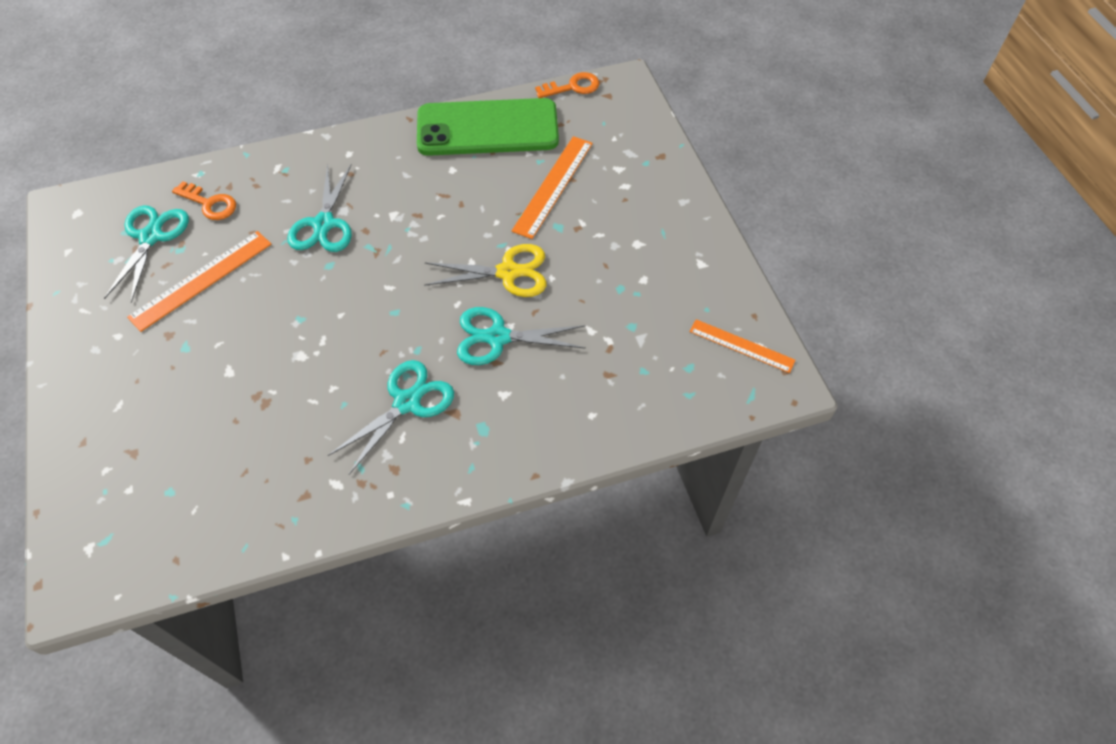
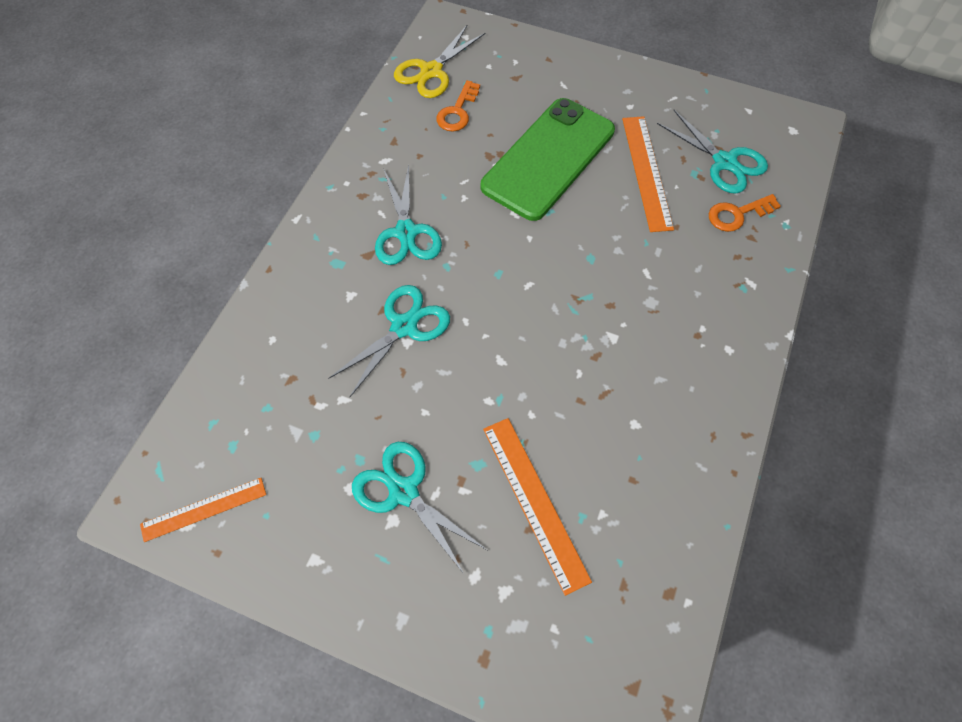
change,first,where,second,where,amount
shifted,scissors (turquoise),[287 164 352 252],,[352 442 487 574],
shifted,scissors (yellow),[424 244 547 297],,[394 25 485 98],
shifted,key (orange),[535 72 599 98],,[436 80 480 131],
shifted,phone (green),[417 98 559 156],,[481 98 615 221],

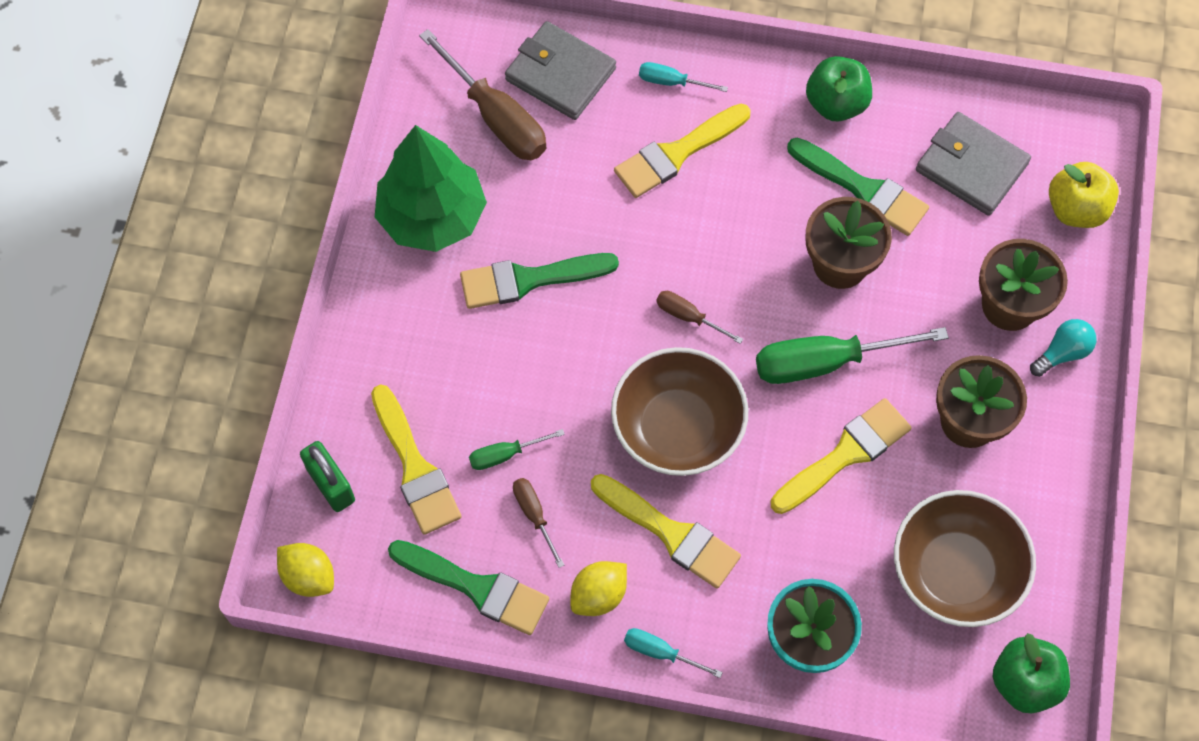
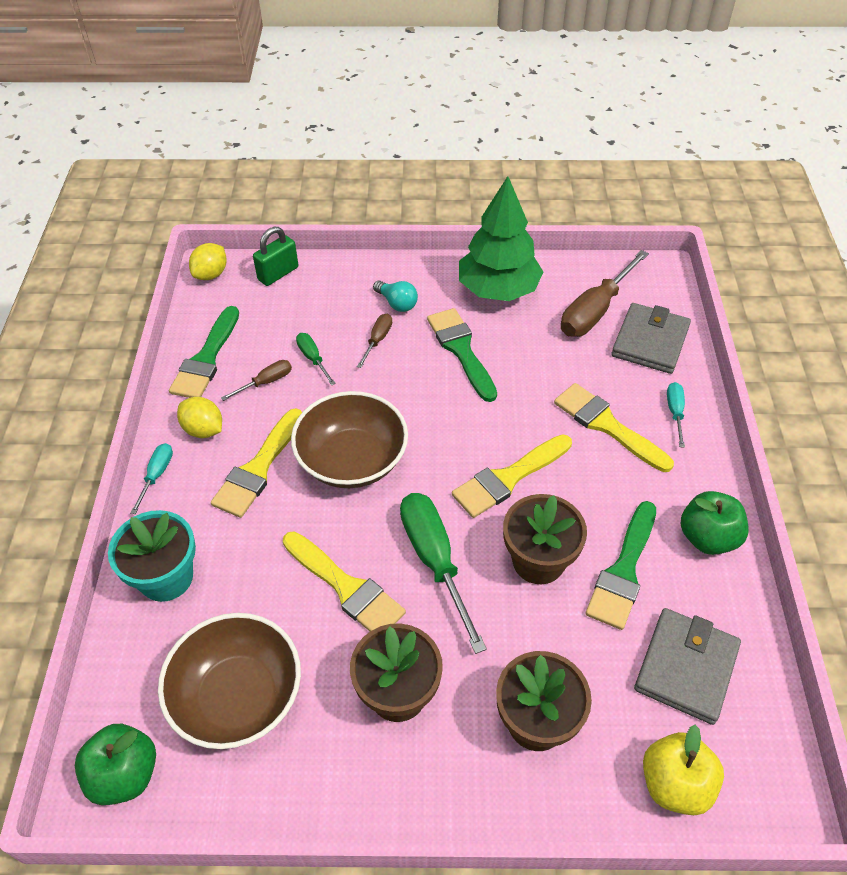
change,first,where,second,where,amount
shifted,screwdriver (brown),[656 291 743 344],,[357 314 392 368],
shifted,light bulb (turquoise),[1030 319 1096 377],,[373 281 418 312],
shifted,brush (yellow),[371 384 461 535],,[452 434 572 518],

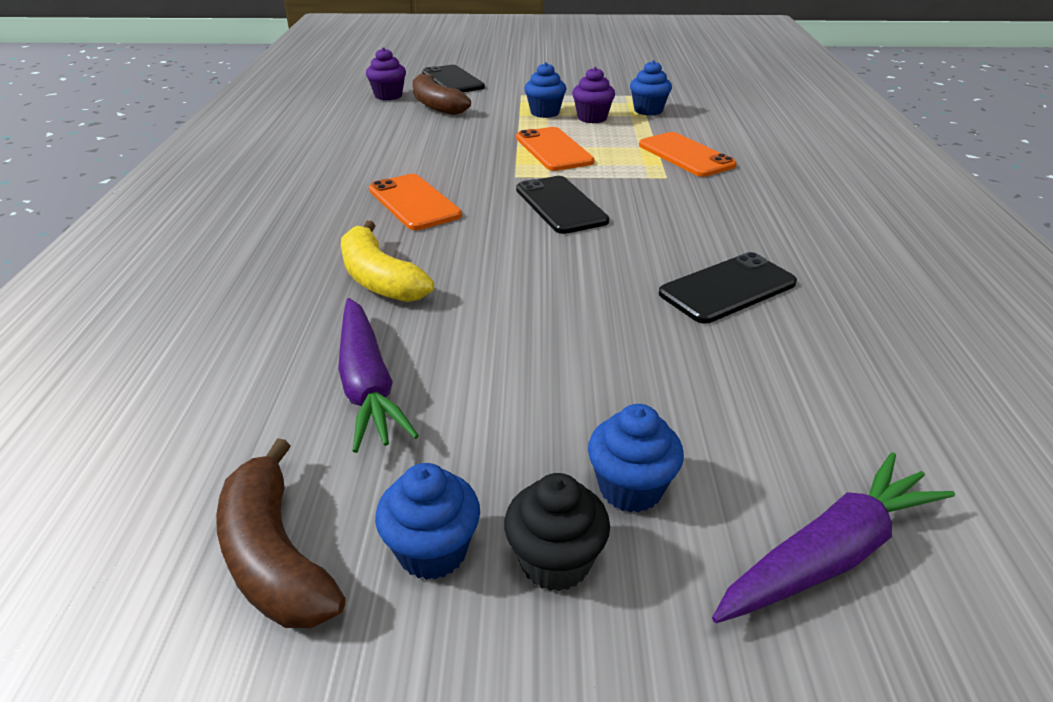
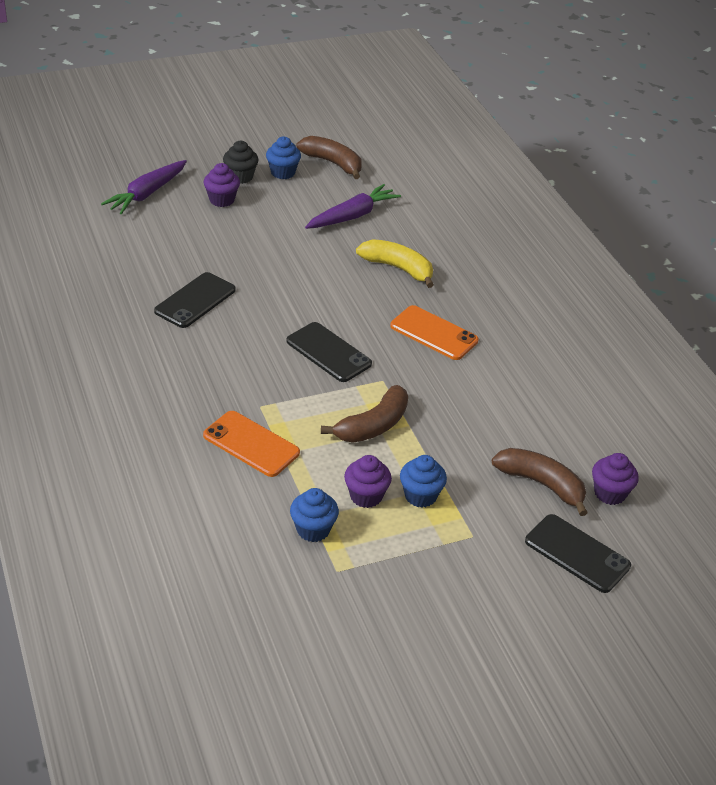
change,first,where,second,where,amount
repainted,cupcake (blue),[588 404 684 513],cupcake (purple),[203 163 240 207],
rotated,carrot (purple),[338 298 419 453],,[305 184 401 229],90 degrees clockwise
swapped,phone (orange),[516 127 595 171],banana (brown),[321 385 408 443],

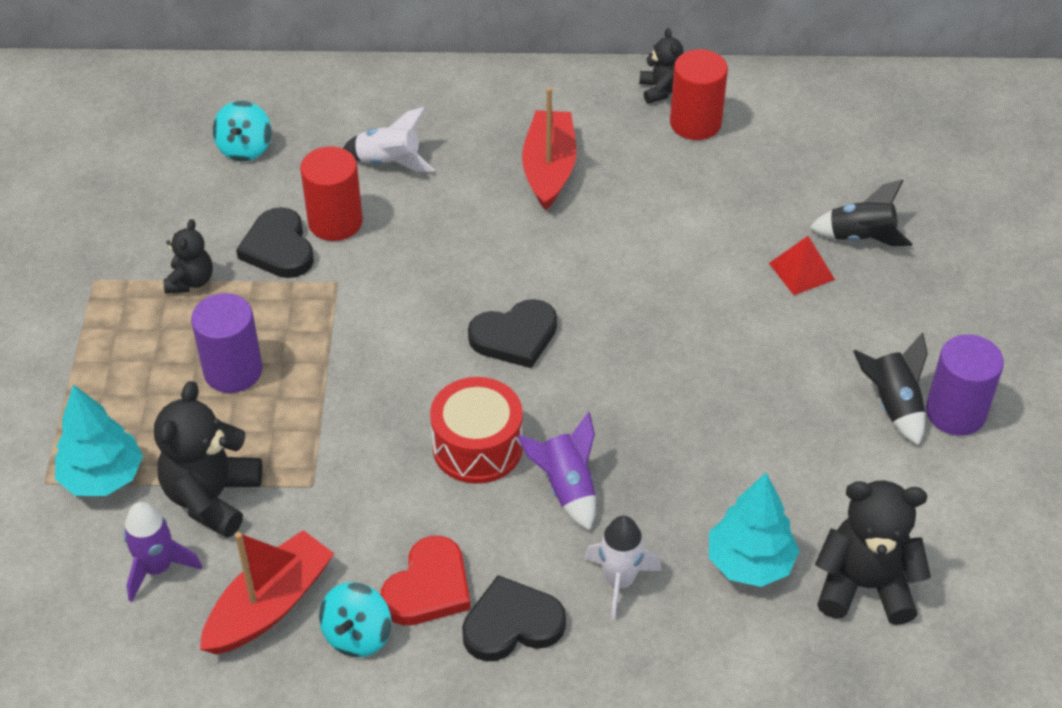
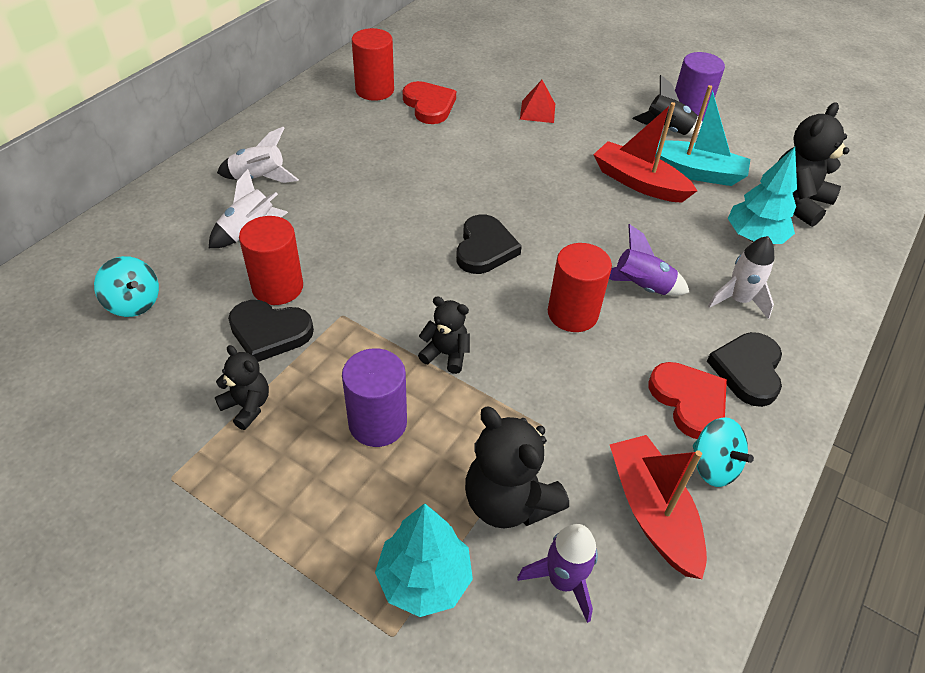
change,first,where,second,where,amount
new,,,rocket (white),[217 127 299 183],
new,,,heart (red),[403 81 456 124],
shifted,teddy bear (black),[639 28 683 104],,[418 296 470 374],
swapped,drum (red),[430 377 523 484],cylinder (red),[548 243 612 332],
shifted,boat (red),[522 87 576 210],,[593 102 697 203],
new,,,boat (turquoise),[655 85 750 186],
gone,rocket (black),[810 179 912 246],,,

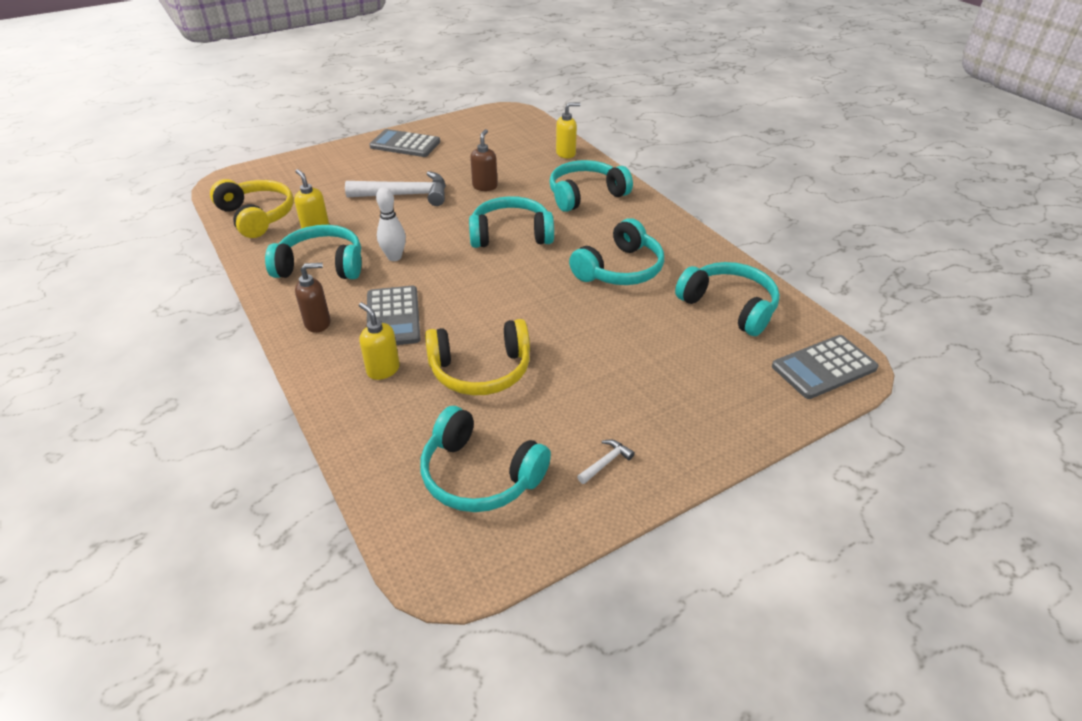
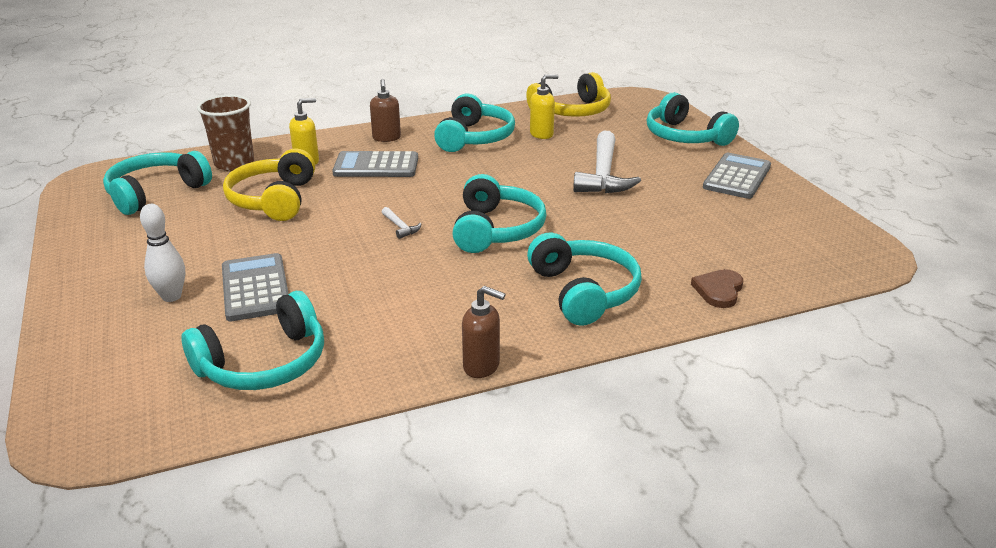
change,first,where,second,where,amount
shifted,bowling pin (white),[376 187 406 261],,[140 204 185 302],
new,,,cup (brown),[197 95 254 171],
shifted,calculator (grey),[772 335 879 399],,[222 253 289 321],
shifted,hammer (white),[577 440 635 484],,[382 207 421 239],
shifted,soap dispenser (brown),[470 129 498 191],,[462 286 506 378],
shifted,headphones (turquoise),[569 218 664 285],,[647 92 739 146],
swapped,soap dispenser (yellow),[556 102 580 158],heart (brown),[691 269 743 308],

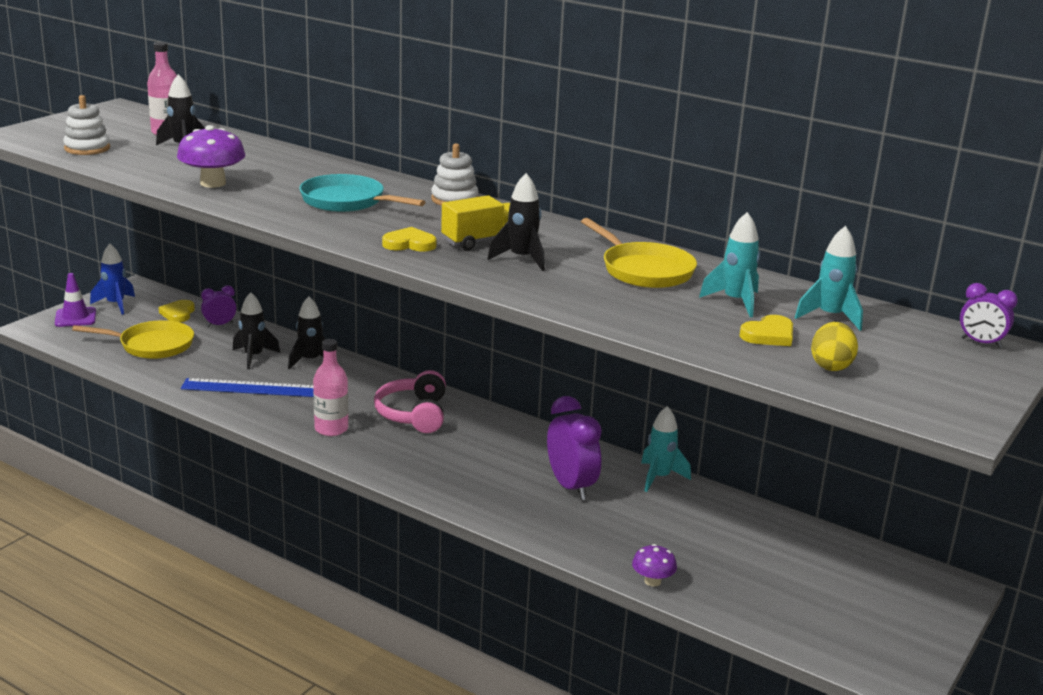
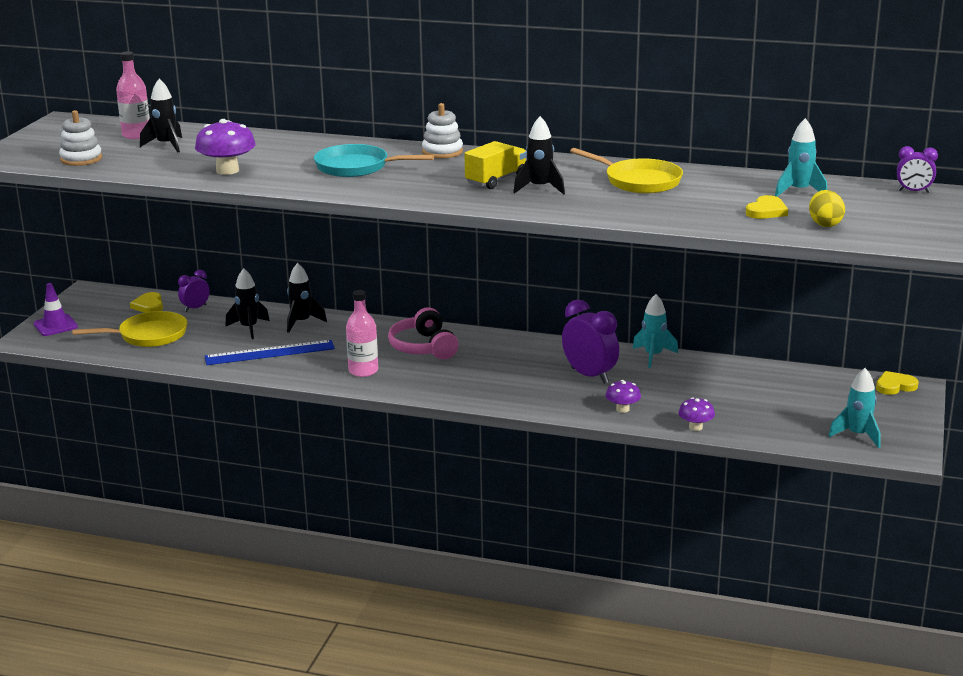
change,first,where,second,where,amount
new,,,mushroom (purple),[606 380 641 413],
shifted,rocket (turquoise),[699 212 760 317],,[829 368 880 448],
shifted,heart (yellow),[382 227 437 252],,[876 371 919 395],
gone,rocket (blue),[90 244 135 315],,,

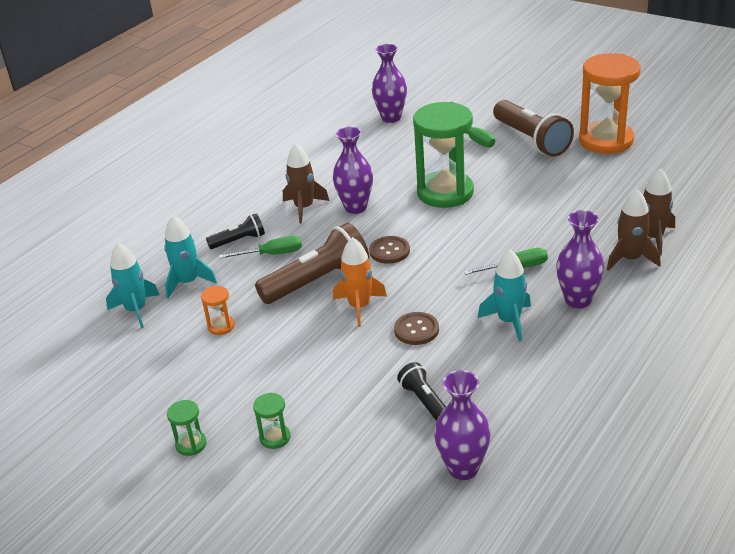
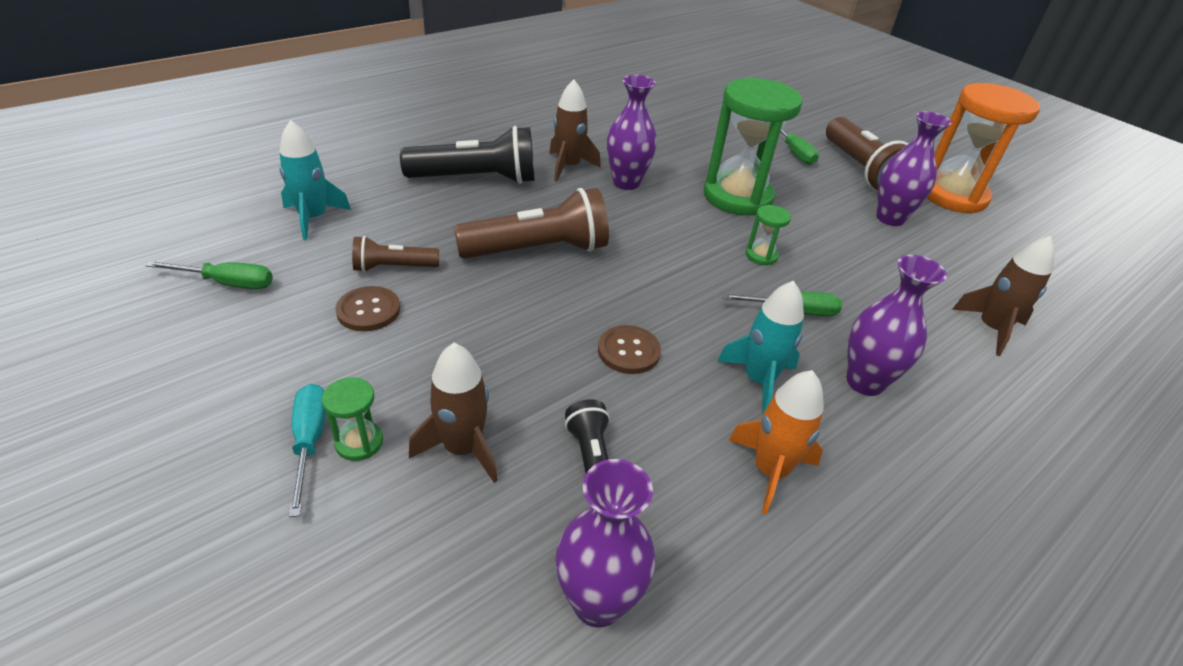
change,first,where,second,where,amount
shifted,screwdriver (green),[219 236 302 258],,[145 261 273 289],
new,,,screwdriver (turquoise),[289 384 326 517],
shifted,button (brown),[369 236 410 264],,[335 286 400 331],
swapped,hourglass (orange),[201 285 235 335],flashlight (brown),[352 236 439 272],
scaled,flashlight (black),[206 213 265 249],,[400 126 535 184],x1.87
shifted,rocket (brown),[607 189 661 271],,[409 343 498 483],
shifted,rocket (orange),[333 237 387 327],,[729 370 824 514],
shifted,hourglass (green),[167 400 207 456],,[746 205 791 266],
shifted,vase (purple),[372 44 407 123],,[876 111 951 226],
gone,rocket (turquoise),[164 215 217 298],,,

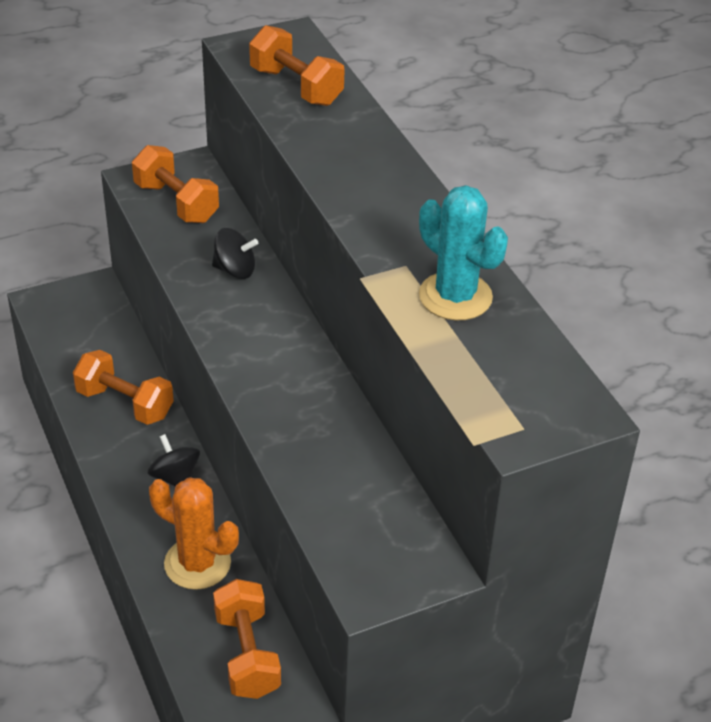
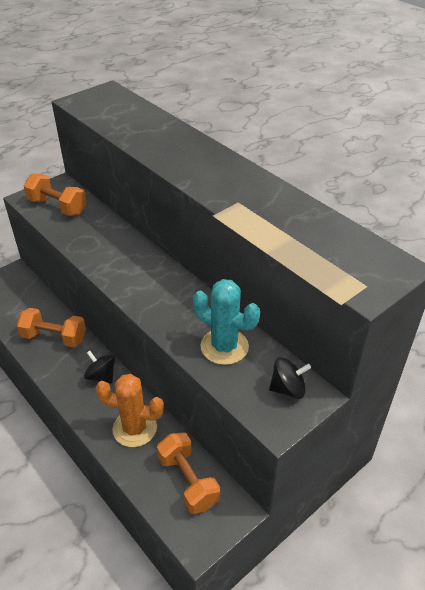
change,first,where,second,where,amount
shifted,cactus (turquoise),[419 185 508 320],,[193 279 260 365],
shifted,spinning top (black),[212 228 258 279],,[269 357 311 399],
gone,dumbbell (orange),[249 25 344 106],,,

